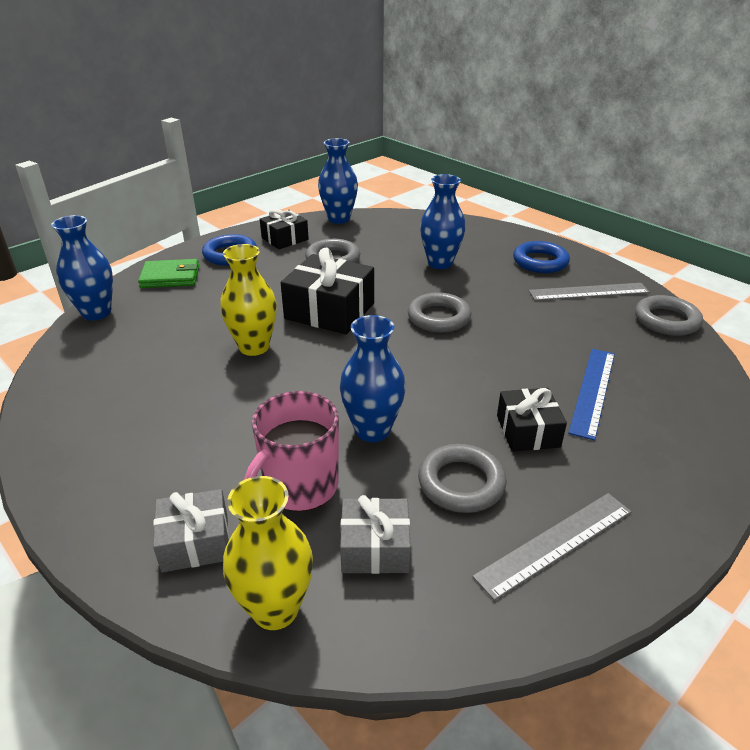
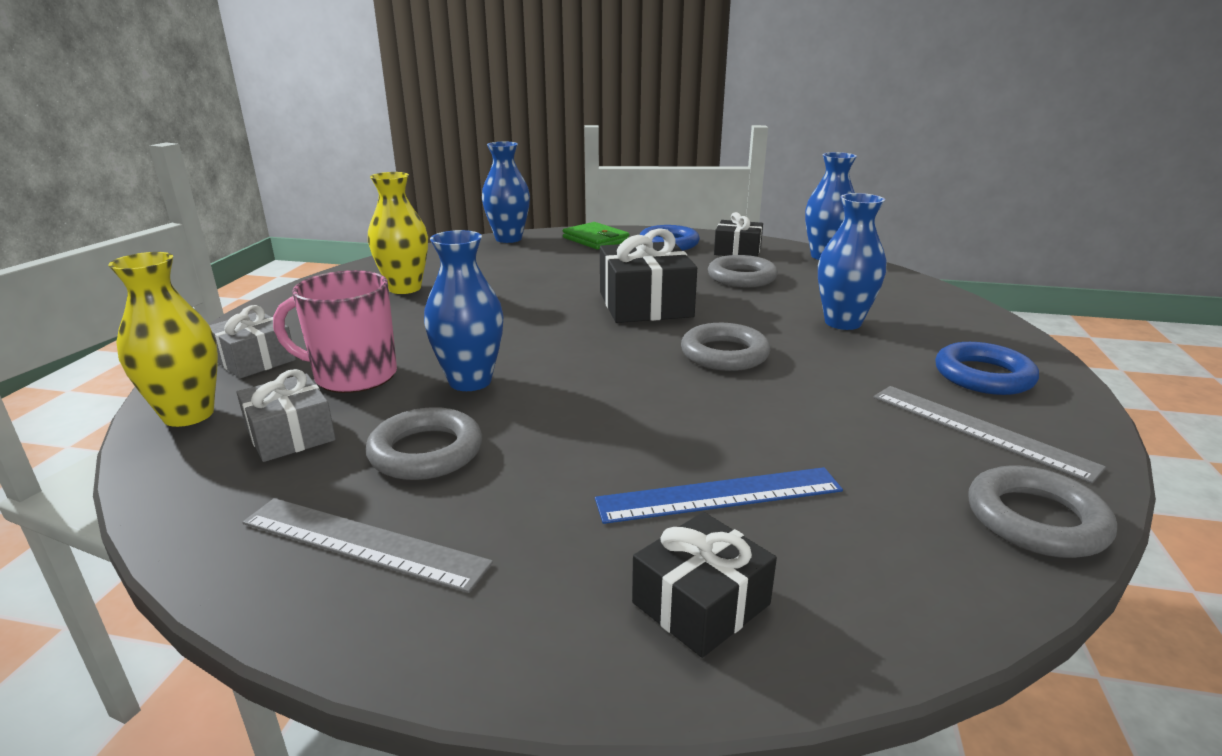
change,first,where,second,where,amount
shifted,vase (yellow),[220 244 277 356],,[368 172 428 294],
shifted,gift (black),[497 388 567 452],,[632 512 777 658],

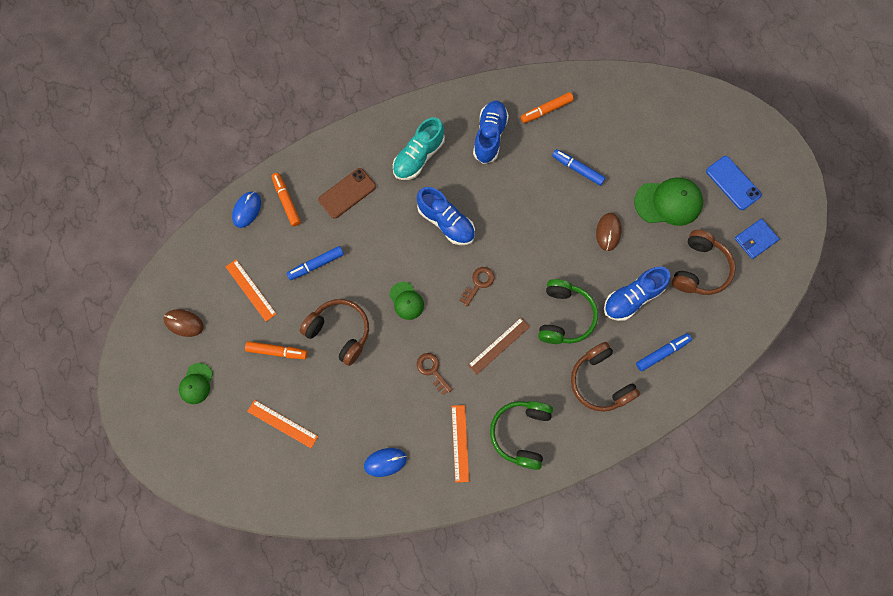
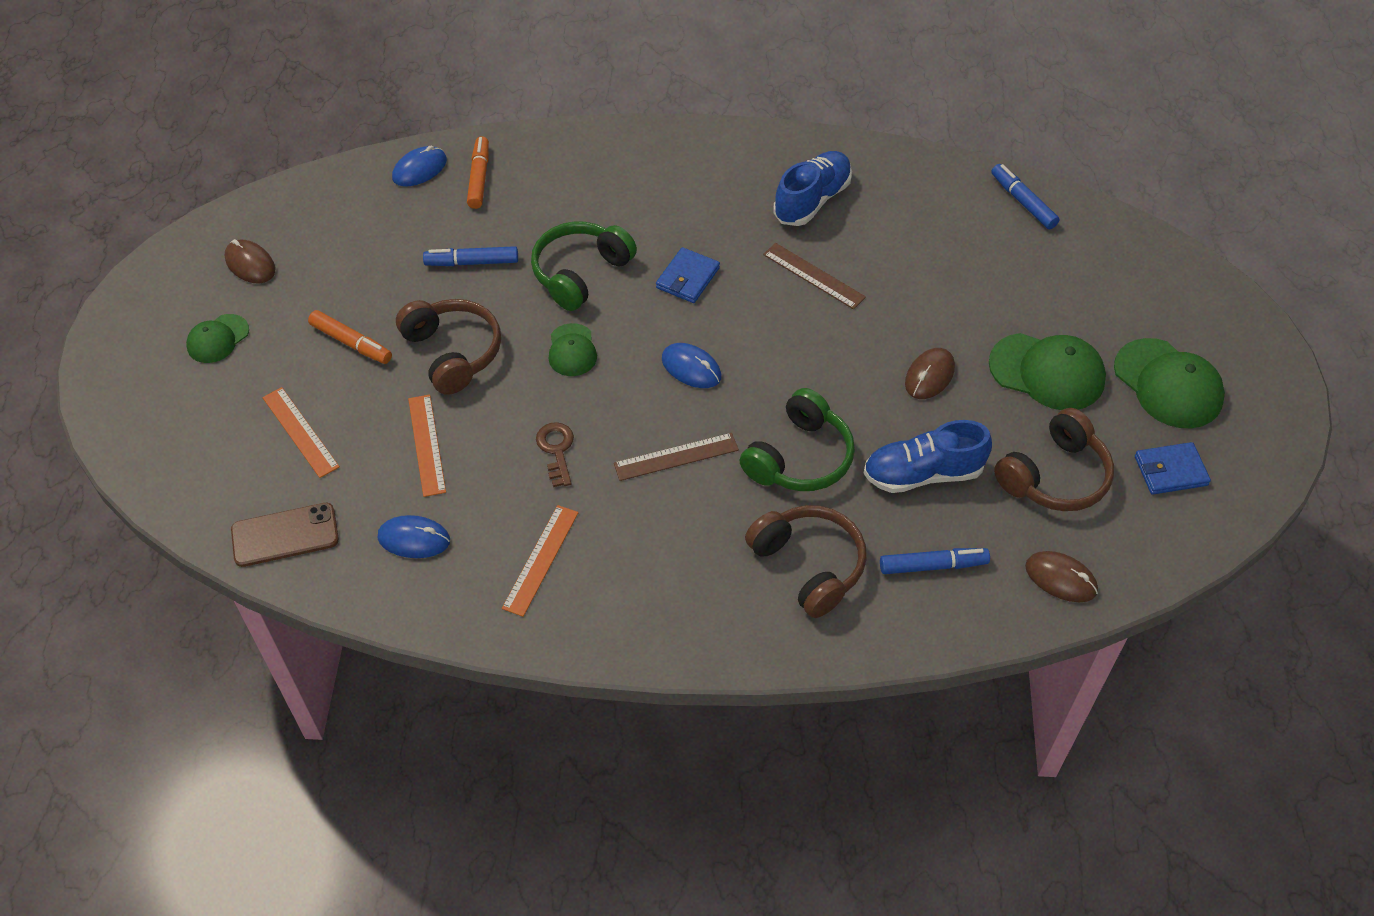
change,first,where,second,where,amount
shifted,phone (brown),[318 168 376 219],,[231 503 339 567],
shifted,ruler (orange),[226 260 276 321],,[408 394 446 497],
shifted,headphones (green),[490 401 553 470],,[531 222 637 311],
swapped,shoe (blue),[417 187 475 245],wallet (blue),[656 247 720 303],
swapped,key (brown),[459 267 494 306],mouse (blue),[662 343 722 388],
rotated,headphones (brown),[571 342 640 412],,[745 505 866 618],150 degrees clockwise
new,,,ruler (brown),[763 243 866 309],
shifted,marker (blue),[552 149 606 186],,[991 164 1059 229],
new,,,mouse (brown),[1025 551 1098 602],
swapped,phone (blue),[706 156 761 210],cap (green),[1114 338 1225 428],
gone,shoe (turquoise),[393 117 445 180],,,
gone,marker (orange),[521 92 574 123],,,

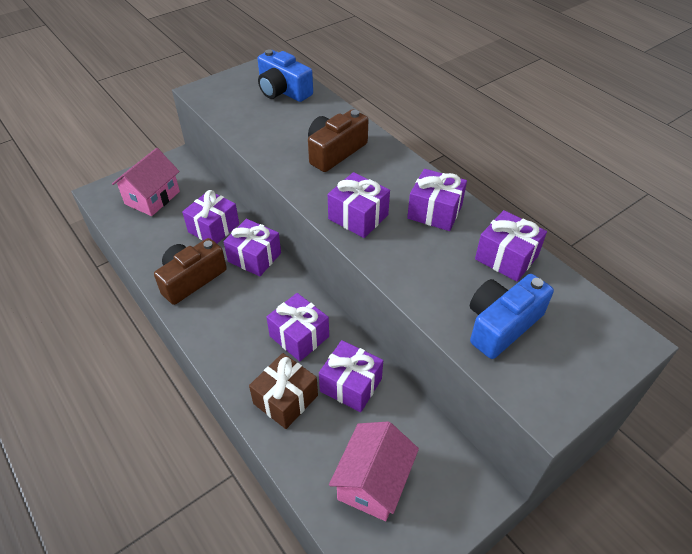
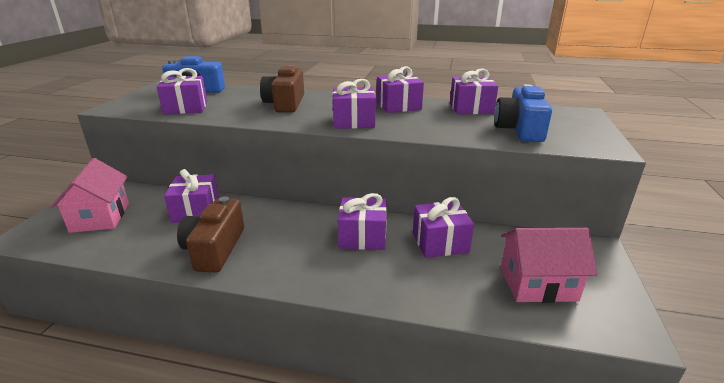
change,first,where,second,where,amount
shifted,gift (purple),[223 219 281 276],,[157 68 207 114],
rotated,house (pink),[329 421 419 521],,[501 228 597 303],75 degrees counterclockwise
gone,gift (brown),[249 353 318 429],,,

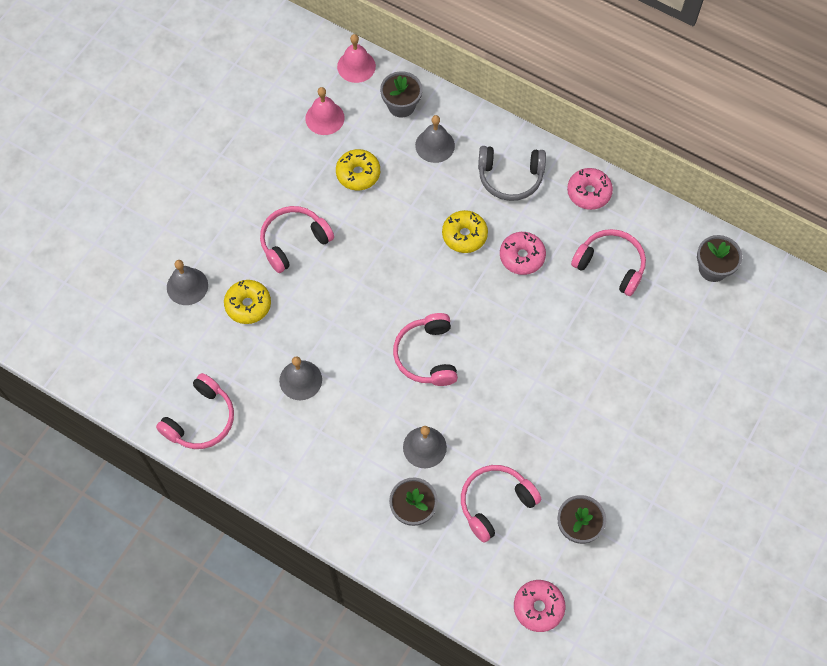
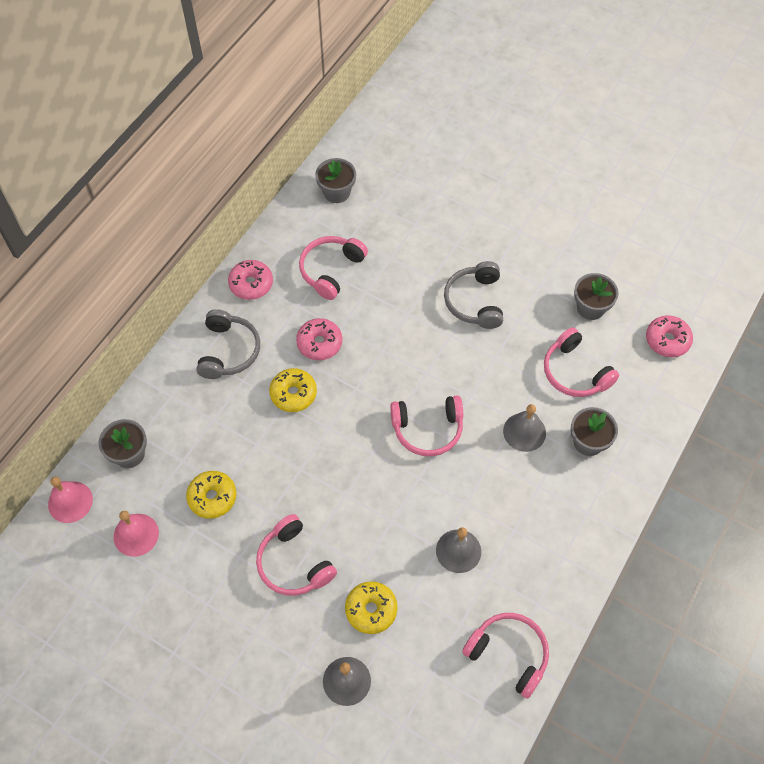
change,first,where,second,where,amount
new,,,headphones (grey),[444 261 503 329],
gone,bell (grey),[415 115 455 163],,,

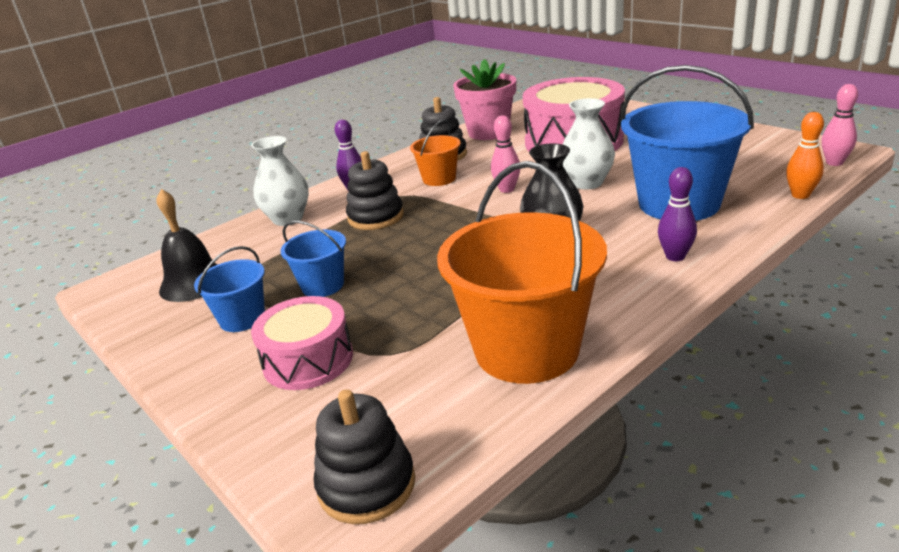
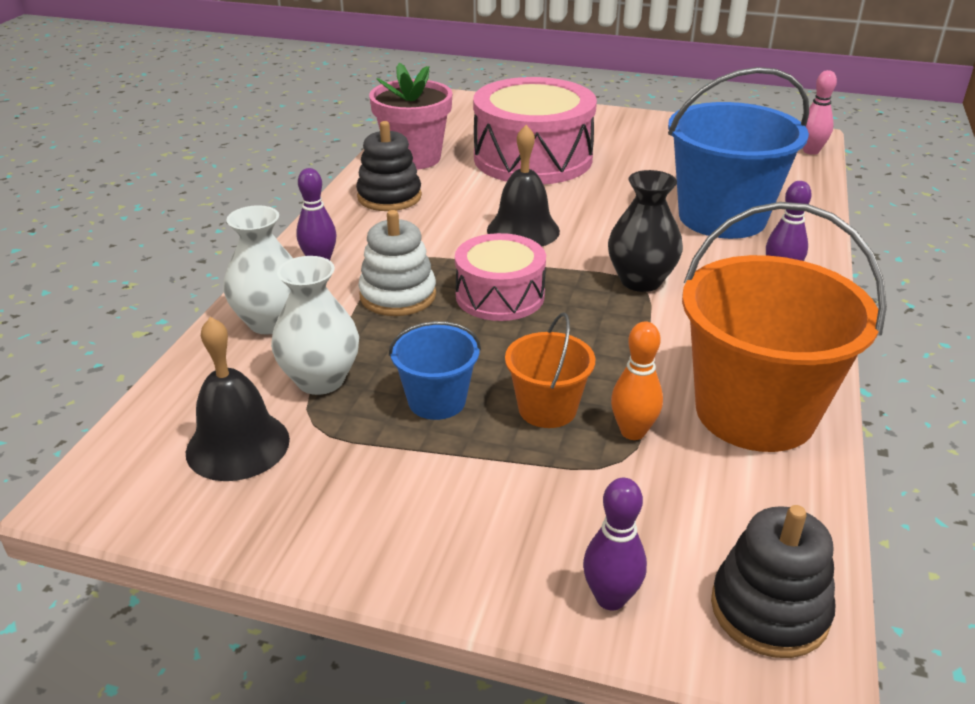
change,first,where,second,where,amount
shifted,vase (white),[562 98 615 190],,[271 256 359 395],
repainted,stacking toy (black),[346 151 404 230],stacking toy (white),[358 210 436 316],
shifted,drum (pink),[251 296 353 390],,[455 233 546 321],
swapped,bowling pin (pink),[491 115 520 193],bell (black),[487 125 560 246],
shifted,bucket (orange),[410 119 461 186],,[505 313 595 428],
new,,,bowling pin (purple),[583 478 647 611],
shifted,bowling pin (orange),[786 112 824 199],,[611 321 663 440],
gone,bucket (blue),[194 246 265 332],,,

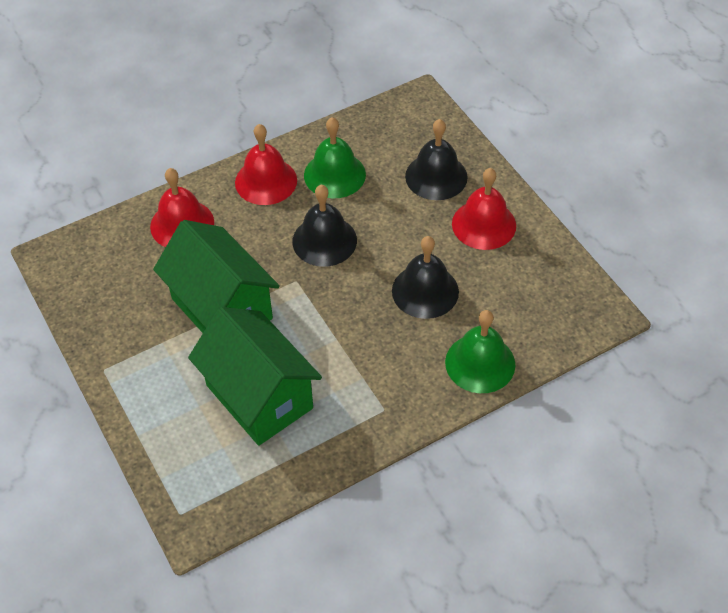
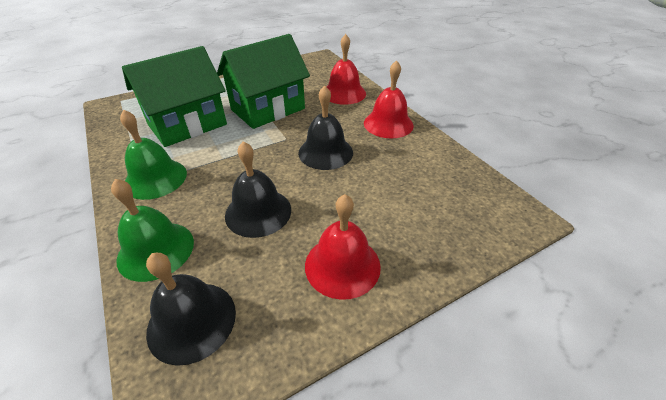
change,first,where,second,where,amount
shifted,bell (green),[304 117 366 198],,[120 109 187 200],
shifted,bell (black),[405 119 468 200],,[146 253 236 366],

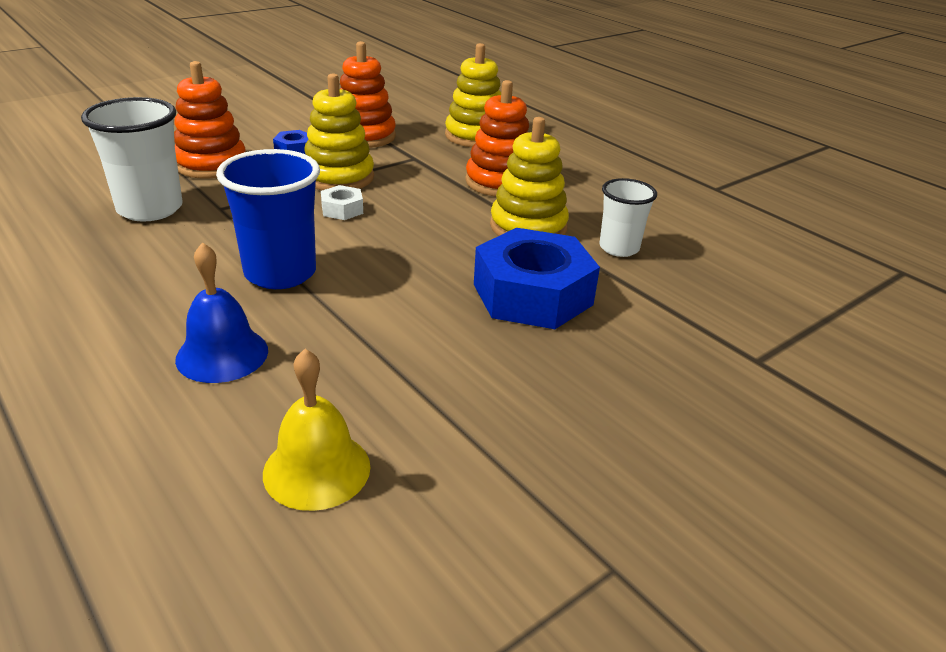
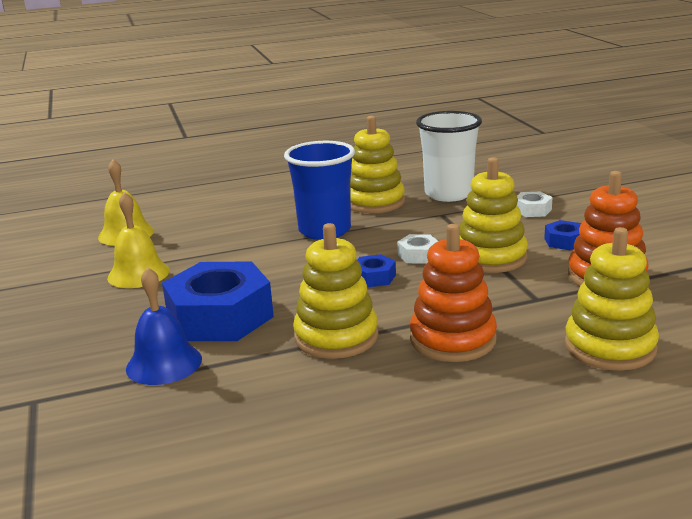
change,first,where,second,where,amount
new,,,bell (yellow),[107 192 170 288],
shifted,bell (blue),[175 242 268 383],,[126 267 202 385],
new,,,stacking toy (yellow),[350 116 405 213],
new,,,nut (blue),[357 254 396 287],
swapped,stacking toy (orange),[174 61 246 179],nut (white),[517 192 552 217],
gone,cup (white),[599 178 657 257],,,

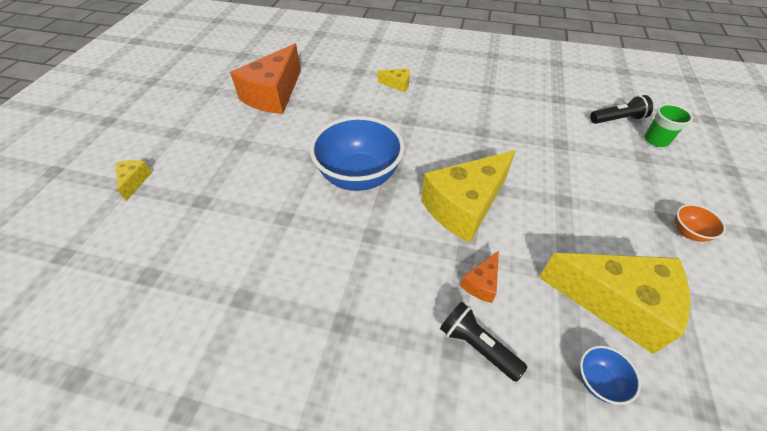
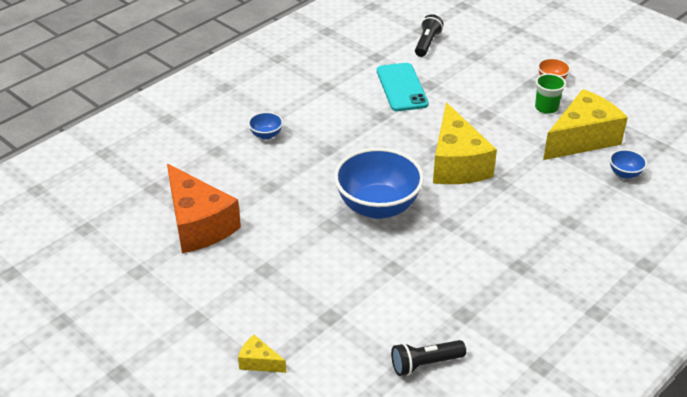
change,first,where,second,where,amount
swapped,cheese (yellow),[378 69 410 92],bowl (blue),[248 112 283 140],
new,,,phone (turquoise),[377 63 429 111],
shifted,flashlight (black),[440 301 527 382],,[391 340 466 376],
shifted,cup (green),[644 104 693 147],,[535 73 566 114],
gone,cheese (orange),[460 251 499 303],,,

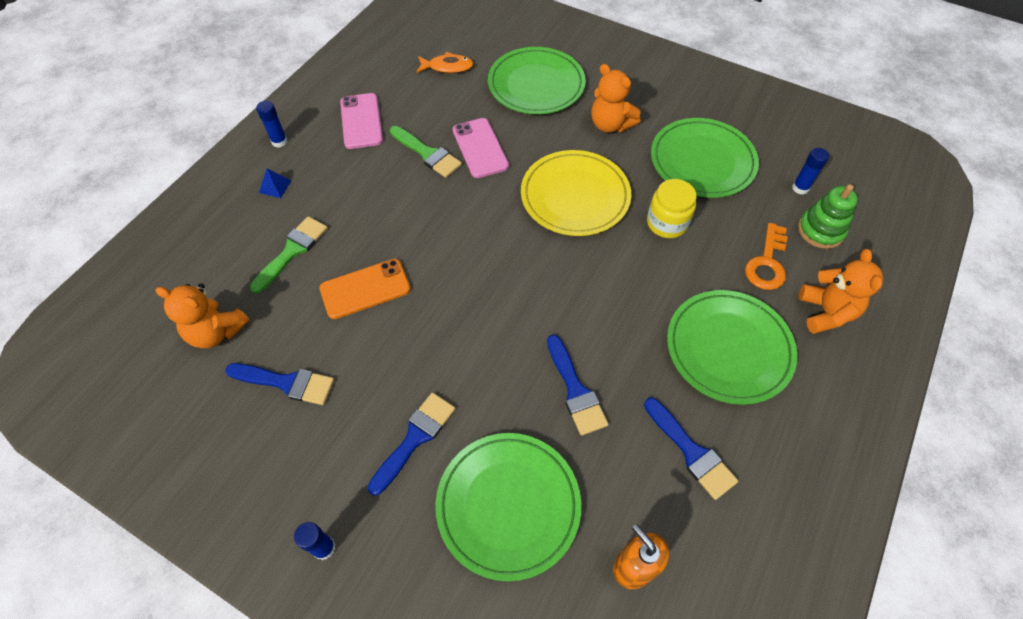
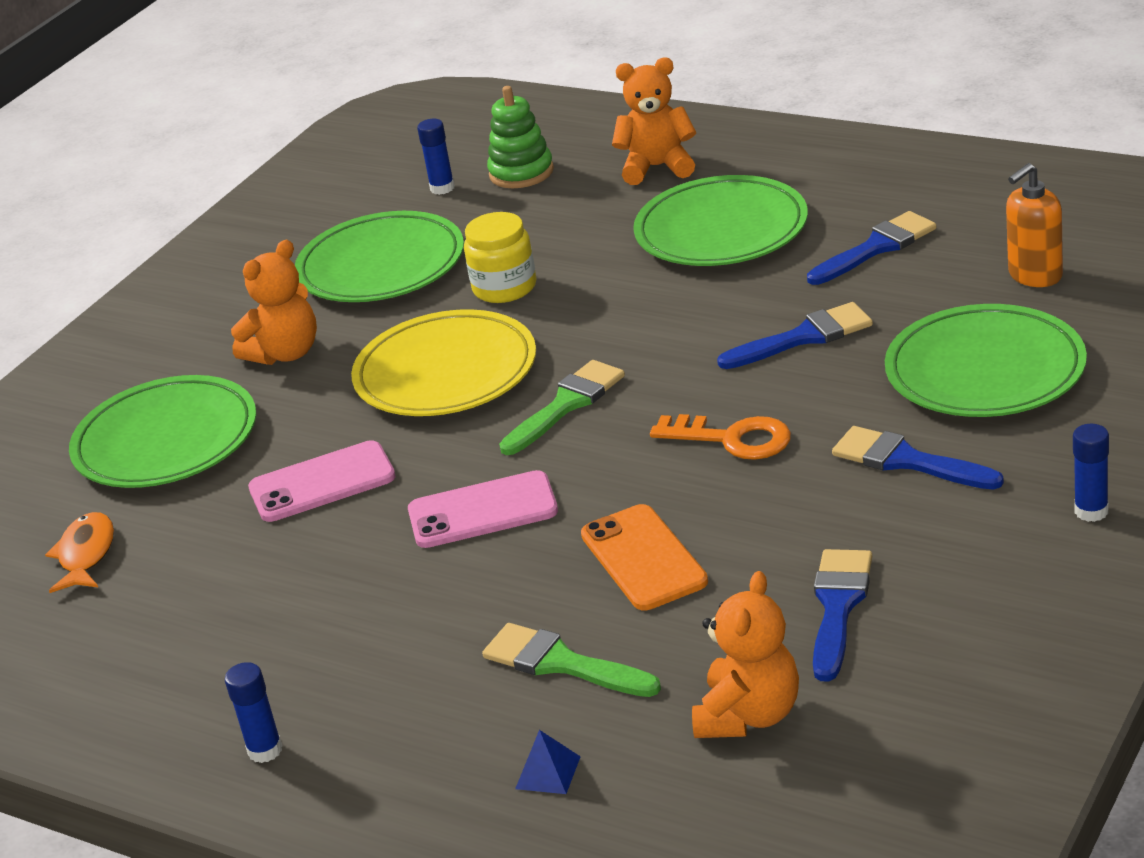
change,first,where,second,where,amount
shifted,phone (pink),[340 93 383 149],,[408 470 558 548],
shifted,brush (green),[390 126 462 178],,[499 360 625 455],
shifted,pyramid (blue),[259 169 292 198],,[515 730 581 794],
shifted,key (orange),[745 223 788 290],,[650 414 791 460],

